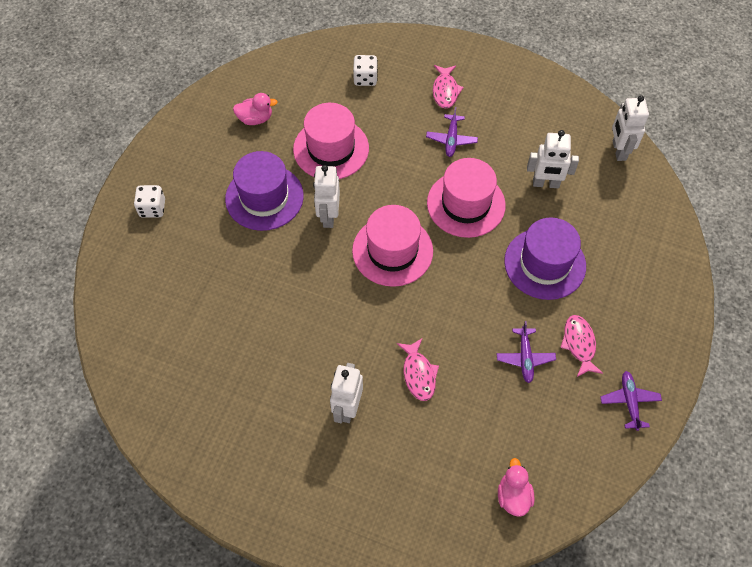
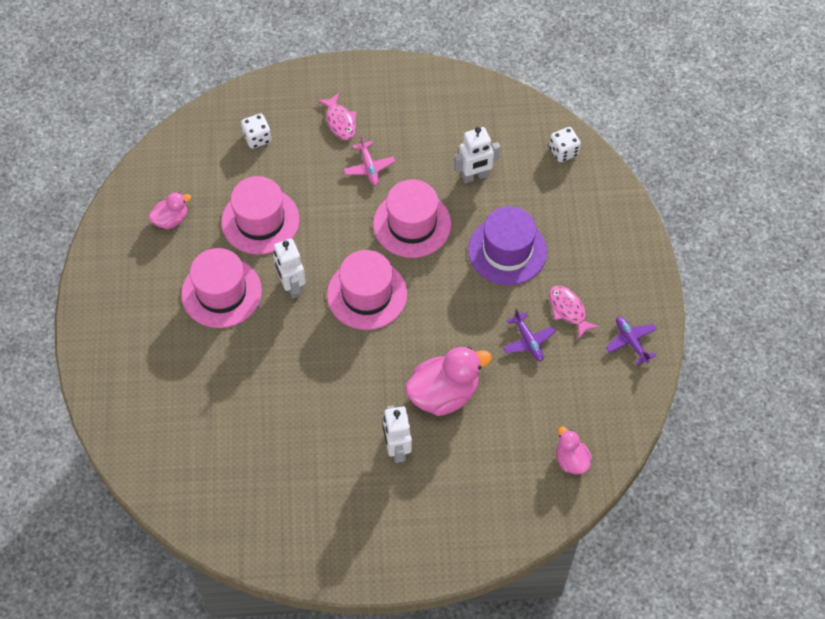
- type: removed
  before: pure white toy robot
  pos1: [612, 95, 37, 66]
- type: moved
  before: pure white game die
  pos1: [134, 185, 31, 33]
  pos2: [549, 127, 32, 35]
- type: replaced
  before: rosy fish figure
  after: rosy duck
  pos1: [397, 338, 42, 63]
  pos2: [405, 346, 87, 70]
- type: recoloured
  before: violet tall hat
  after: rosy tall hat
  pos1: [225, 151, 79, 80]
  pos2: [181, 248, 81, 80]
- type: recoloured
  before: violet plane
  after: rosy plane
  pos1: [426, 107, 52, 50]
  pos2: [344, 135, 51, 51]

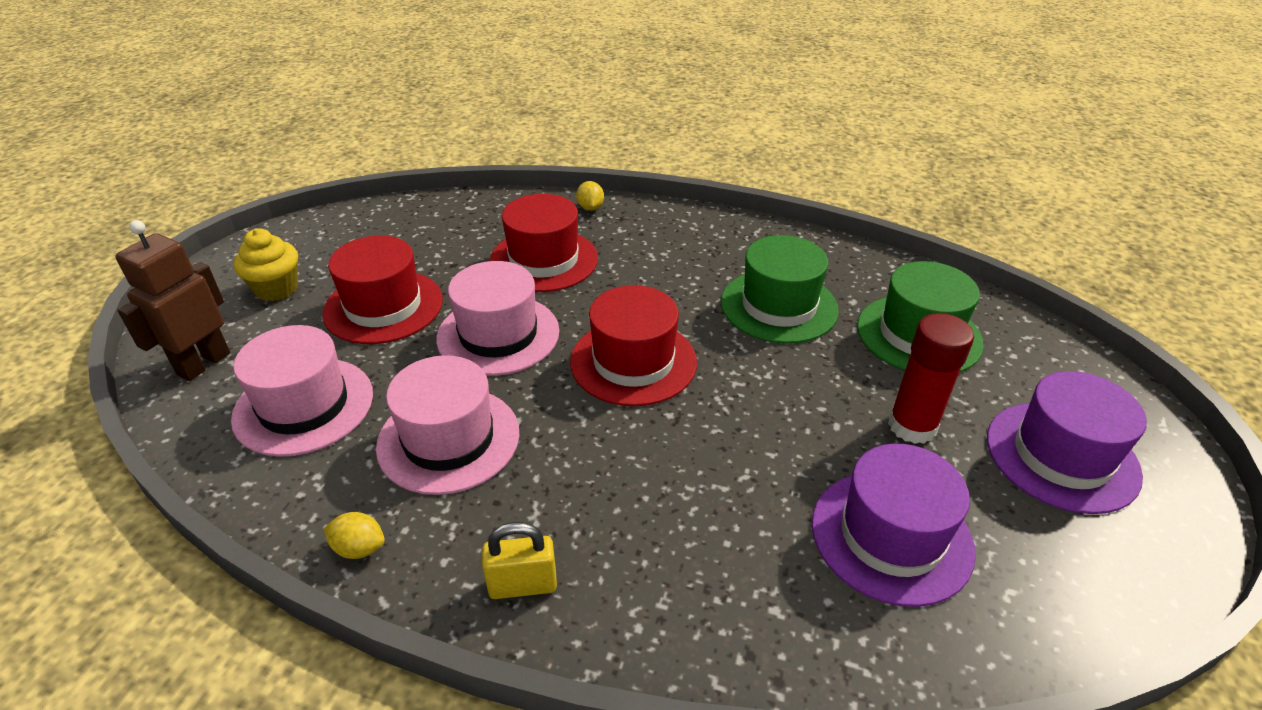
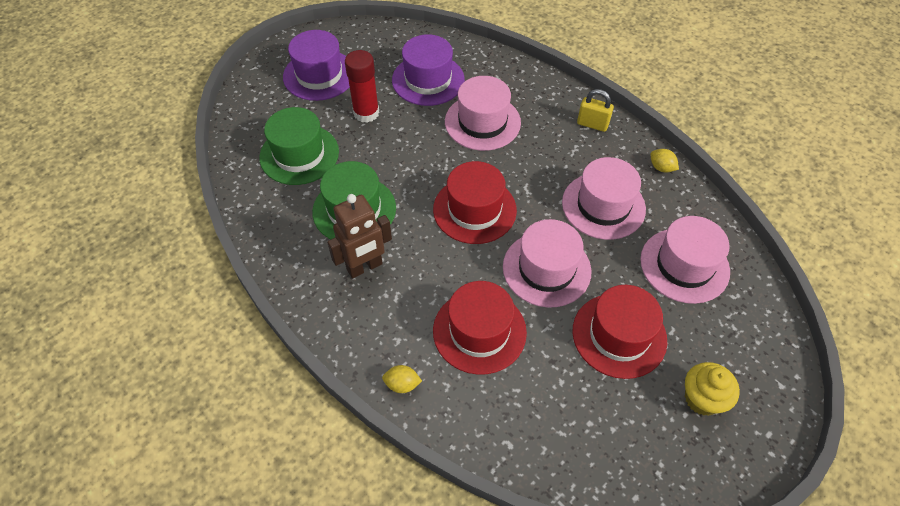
- type: added
  after: rosy tall hat
  pos2: [445, 76, 76, 75]
- type: moved
  before: russet toy robot
  pos1: [115, 220, 115, 161]
  pos2: [327, 194, 65, 84]
- type: turned
  before: bright yellow lemon
  pos1: [576, 181, 28, 30]
  pos2: [382, 365, 40, 28]
  turn: 75

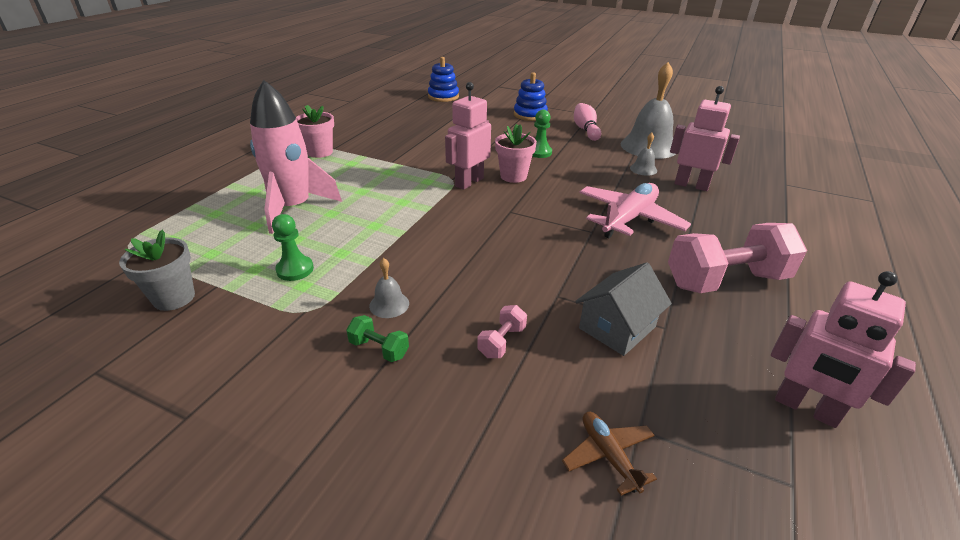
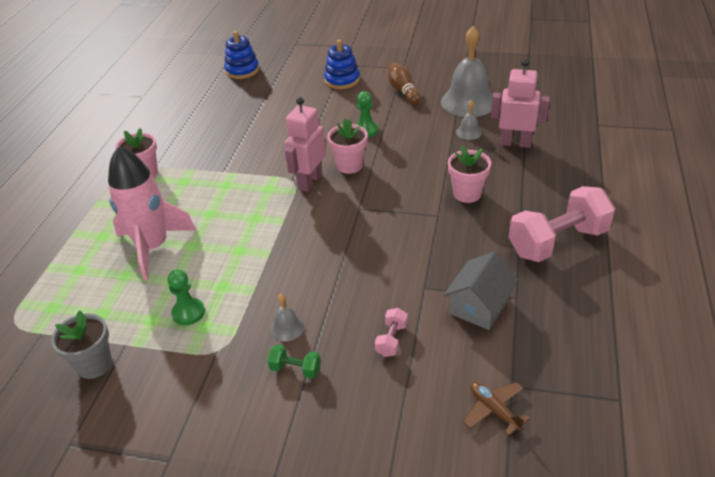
- type: removed
  before: rosy toy robot
  pos1: [771, 271, 145, 157]
- type: replaced
  before: rosy plane
  after: rosy potted plant
  pos1: [579, 183, 112, 55]
  pos2: [448, 146, 43, 57]
- type: recoloured
  before: rosy skittle
  after: russet skittle
  pos1: [574, 103, 27, 38]
  pos2: [388, 62, 33, 43]

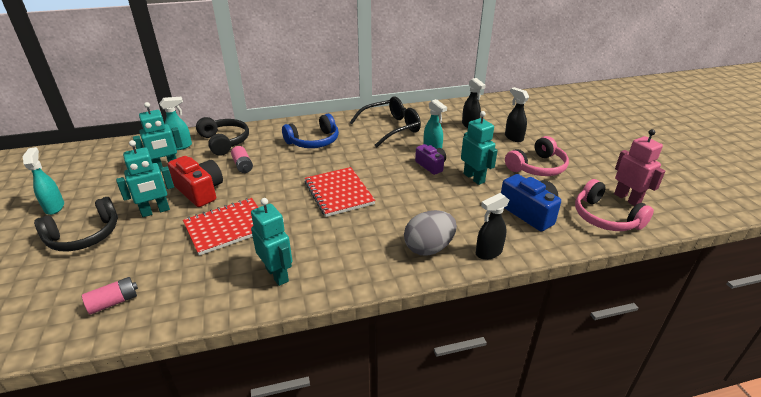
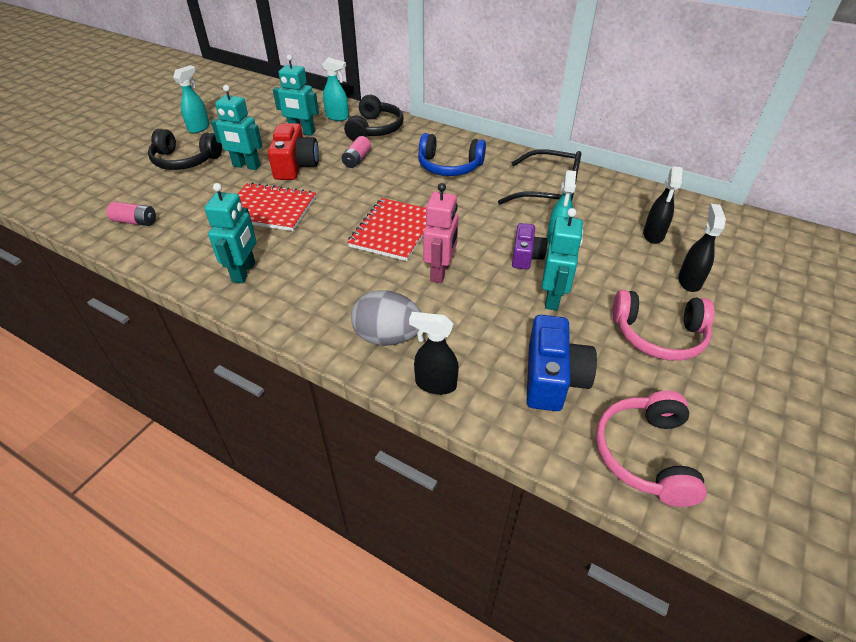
- type: moved
  before: rosy toy robot
  pos1: [614, 129, 51, 77]
  pos2: [423, 183, 35, 100]

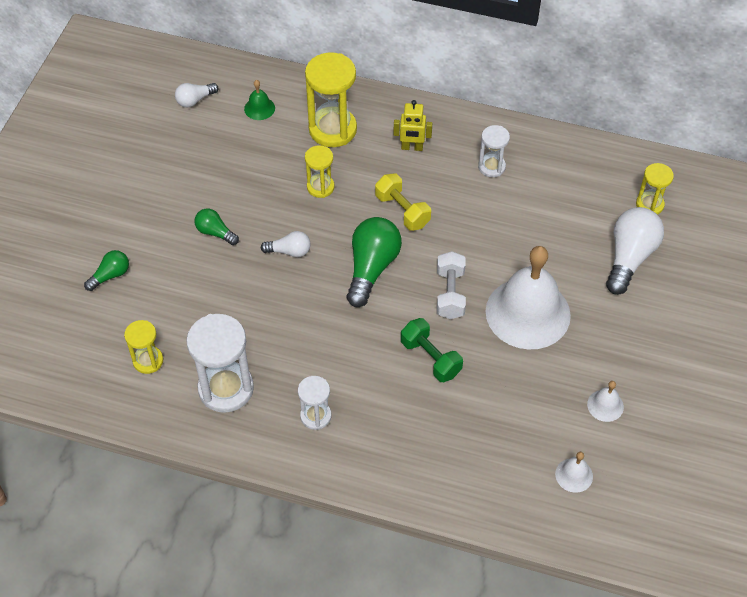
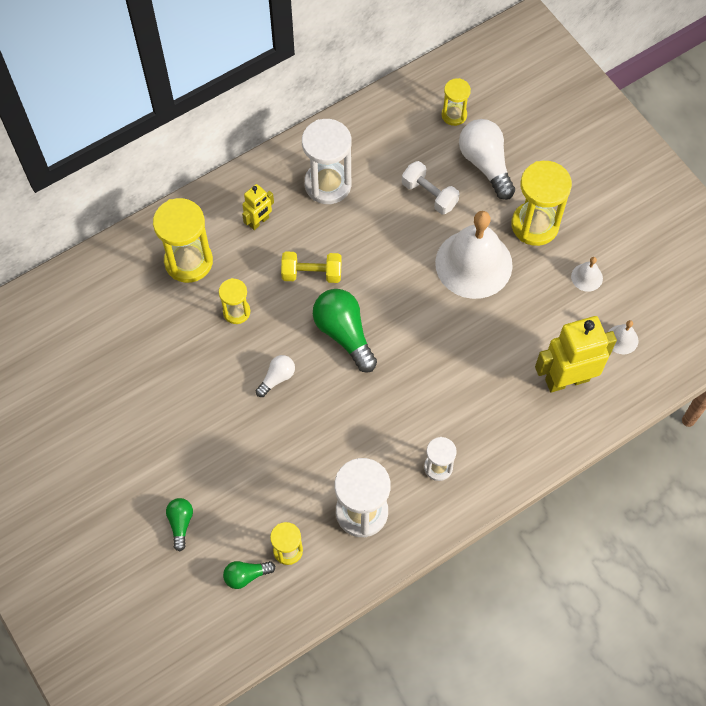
- type: removed
  before: pure white bulb
  pos1: [175, 83, 44, 25]
- type: removed
  before: emerald hand bell
  pos1: [244, 80, 31, 40]
- type: removed
  before: emerald free weight
  pos1: [401, 318, 62, 64]
- type: added
  after: bright yellow sandglass
  pos2: [511, 161, 61, 85]
- type: added
  after: bright yellow toy robot
  pos2: [535, 316, 82, 76]
- type: moved
  before: emerald bulb
  pos1: [194, 208, 45, 37]
  pos2: [223, 561, 52, 28]
- type: moved
  before: pure white free weight
  pos1: [437, 251, 29, 68]
  pos2: [402, 161, 58, 54]
- type: resized
  before: pure white sandglass
  pos1: [478, 125, 32, 52]
  pos2: [302, 119, 50, 85]
  scale: 1.8

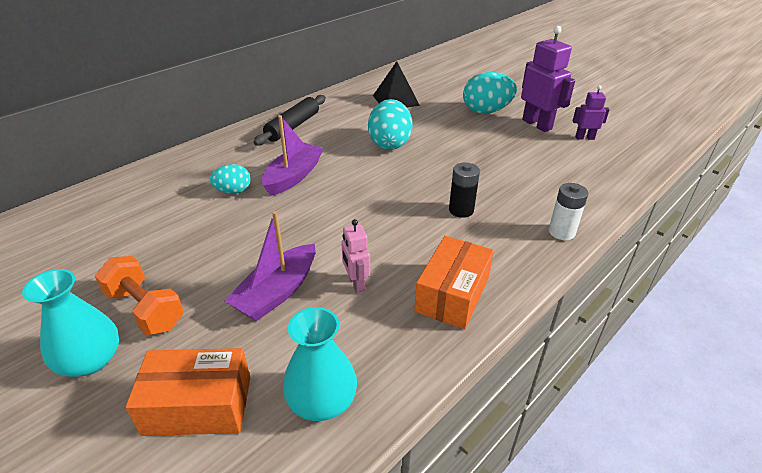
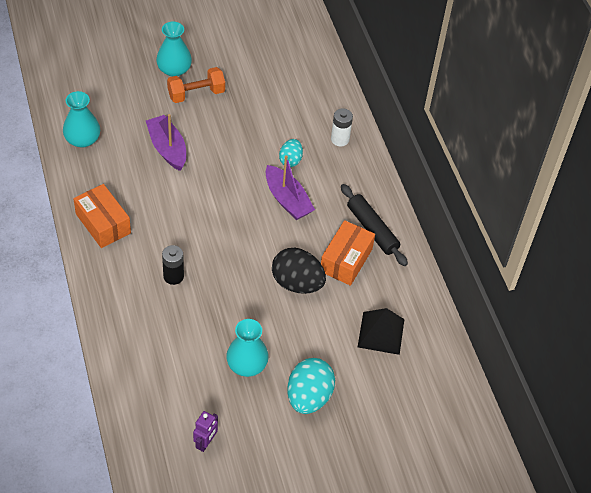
- type: removed
  before: rosy toy robot
  pos1: [341, 219, 29, 74]
- type: removed
  before: violet toy robot
  pos1: [521, 26, 54, 106]
- type: added
  after: turquoise vase
  pos2: [226, 319, 43, 58]
- type: moved
  before: orange-coloured box
  pos1: [126, 348, 124, 88]
  pos2: [321, 220, 54, 66]
- type: moved
  before: pure white battery
  pos1: [549, 183, 39, 57]
  pos2: [331, 109, 22, 38]
- type: recoloured
  before: turquoise toy egg
  after: ebony toy egg
  pos1: [368, 99, 45, 51]
  pos2: [272, 248, 54, 46]

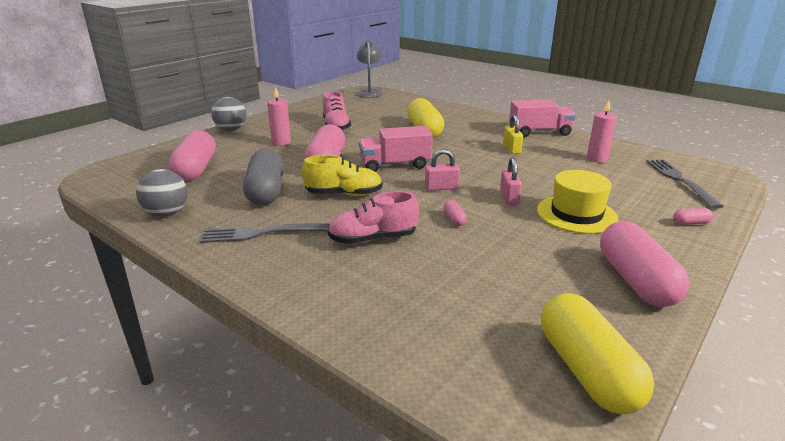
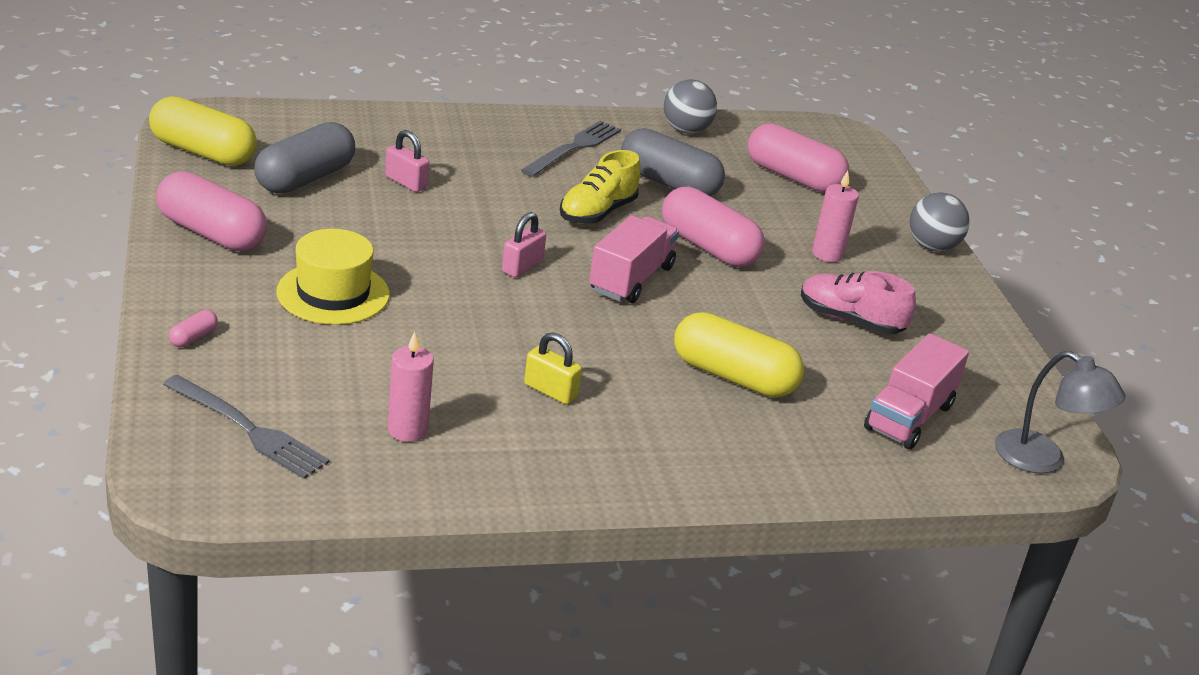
- type: removed
  before: rosy shoe
  pos1: [328, 191, 91, 53]
- type: removed
  before: rosy capsule
  pos1: [444, 200, 23, 26]
- type: added
  after: ash-grey capsule
  pos2: [254, 122, 101, 72]
- type: moved
  before: rosy lock
  pos1: [500, 157, 22, 48]
  pos2: [385, 130, 44, 62]
- type: moved
  before: rosy lorry
  pos1: [509, 99, 67, 38]
  pos2: [864, 333, 105, 116]

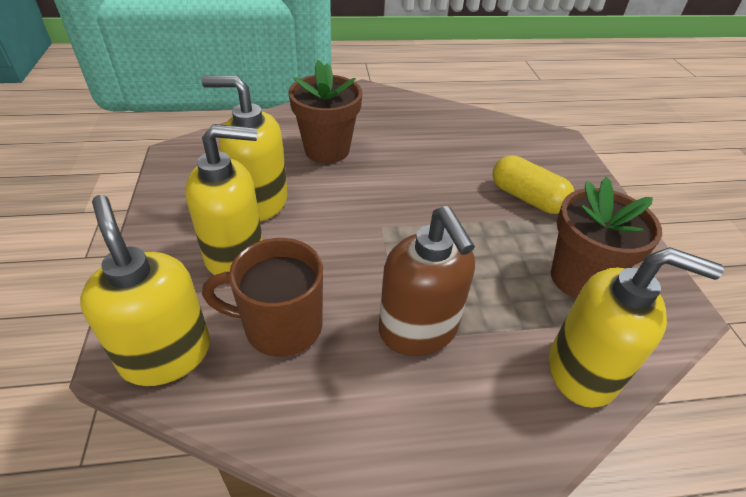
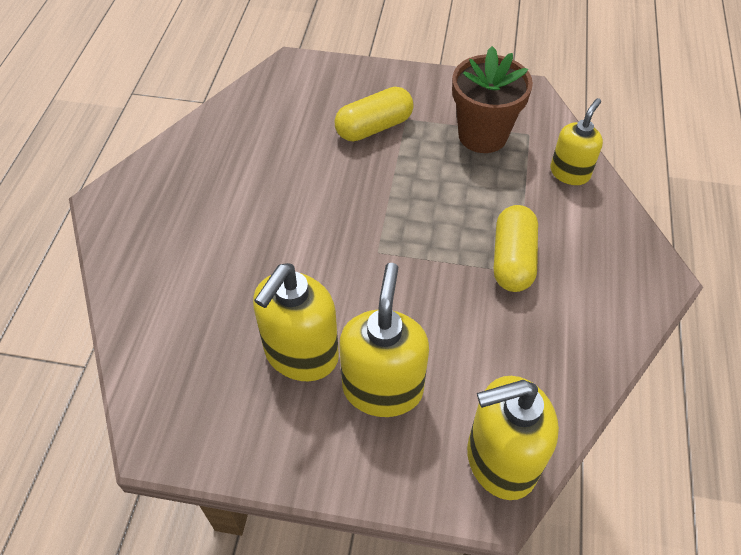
- type: removed
  before: russet mug
  pos1: [202, 238, 121, 119]
- type: removed
  before: russet potted plant
  pos1: [289, 60, 73, 103]
- type: replaced
  before: russet soap pump
  after: bright yellow capsule
  pos1: [379, 206, 96, 150]
  pos2: [494, 205, 44, 87]
- type: resized
  before: bright yellow soap pump
  pos1: [549, 247, 175, 161]
  pos2: [550, 98, 53, 87]
  scale: 0.63

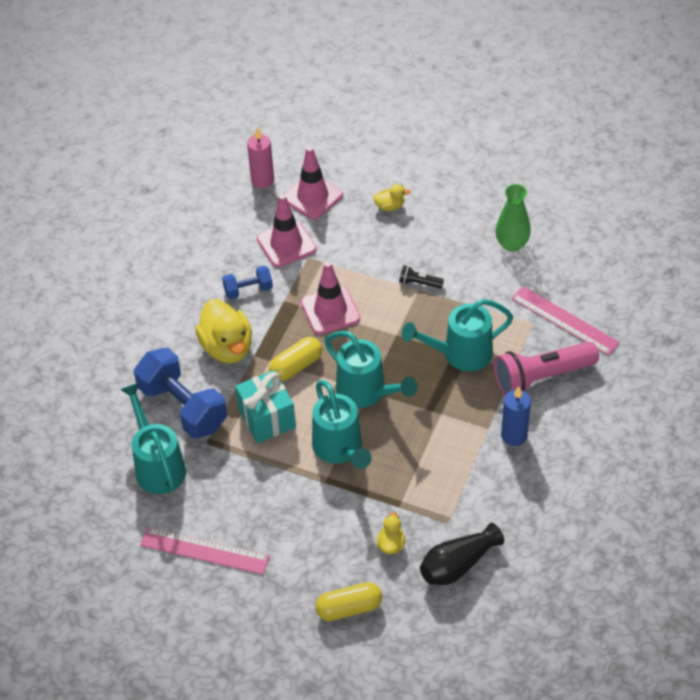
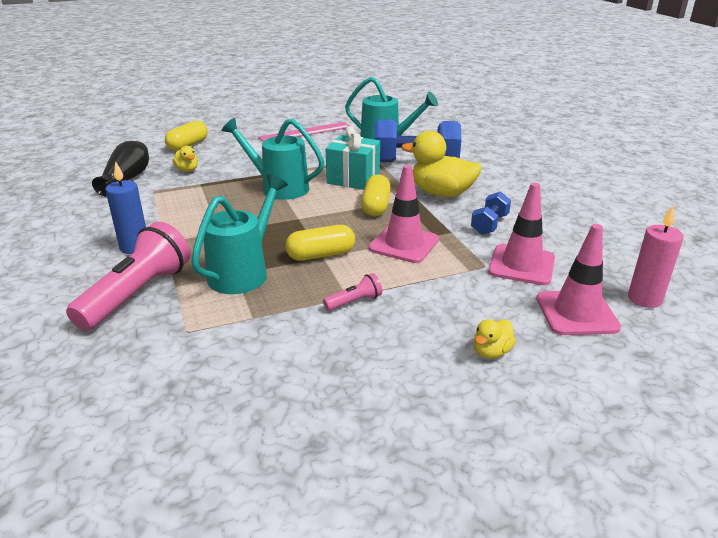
- type: removed
  before: turquoise watering can
  pos1: [325, 331, 92, 77]
- type: removed
  before: emerald vase
  pos1: [496, 184, 35, 68]
- type: removed
  before: rosy ruler
  pos1: [511, 286, 109, 69]
- type: added
  after: bright yellow capsule
  pos2: [285, 225, 70, 36]
- type: recoloured
  before: ebony flashlight
  after: rosy flashlight
  pos1: [399, 265, 45, 23]
  pos2: [323, 273, 59, 38]

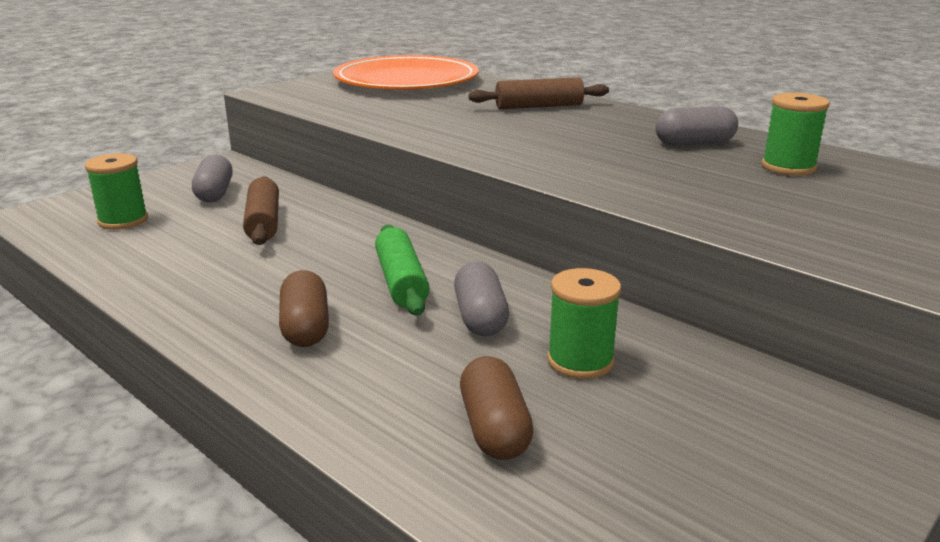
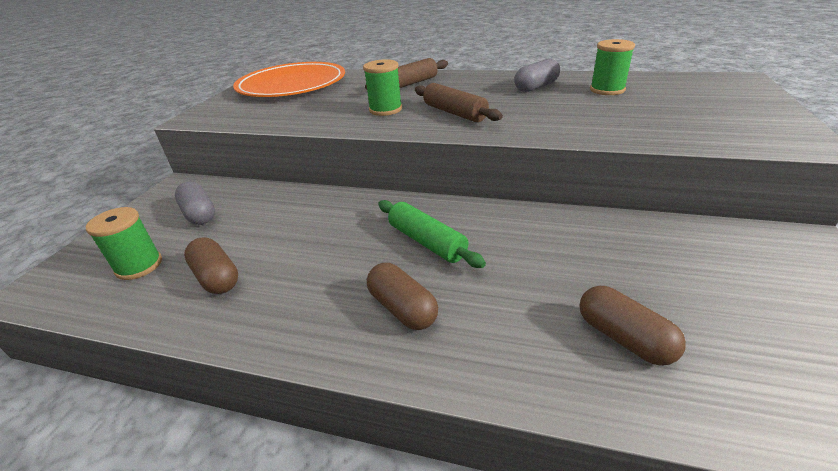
- type: removed
  before: ash-grey capsule
  pos1: [454, 262, 55, 74]
- type: added
  after: russet capsule
  pos2: [184, 238, 54, 56]
- type: moved
  before: russet dough roller
  pos1: [243, 176, 36, 69]
  pos2: [415, 83, 88, 39]
- type: moved
  before: emerald reel of thread
  pos1: [547, 268, 74, 111]
  pos2: [363, 59, 39, 57]

